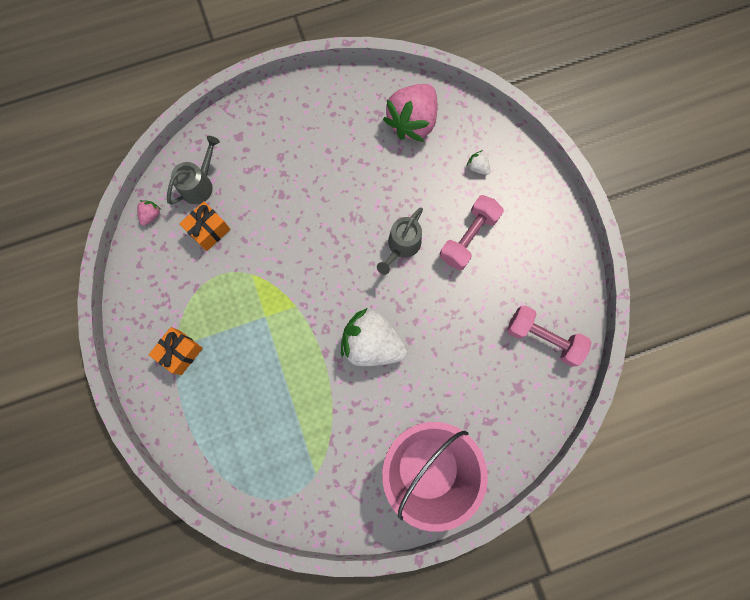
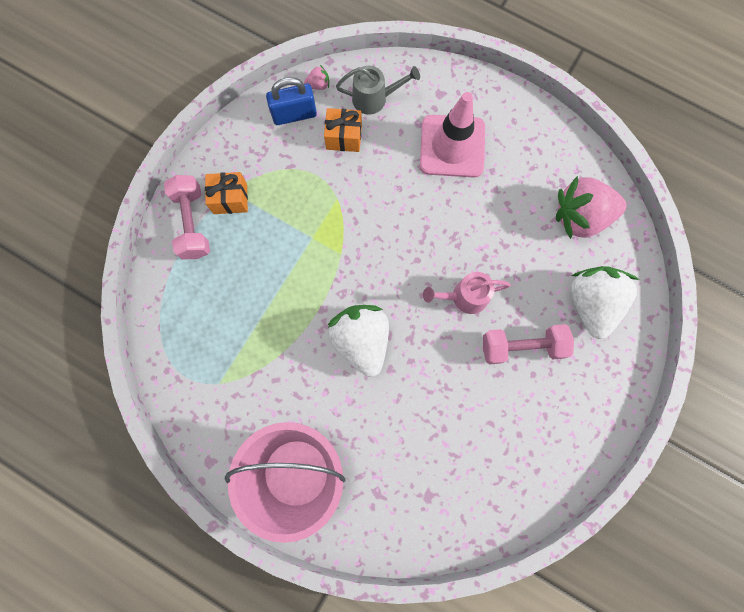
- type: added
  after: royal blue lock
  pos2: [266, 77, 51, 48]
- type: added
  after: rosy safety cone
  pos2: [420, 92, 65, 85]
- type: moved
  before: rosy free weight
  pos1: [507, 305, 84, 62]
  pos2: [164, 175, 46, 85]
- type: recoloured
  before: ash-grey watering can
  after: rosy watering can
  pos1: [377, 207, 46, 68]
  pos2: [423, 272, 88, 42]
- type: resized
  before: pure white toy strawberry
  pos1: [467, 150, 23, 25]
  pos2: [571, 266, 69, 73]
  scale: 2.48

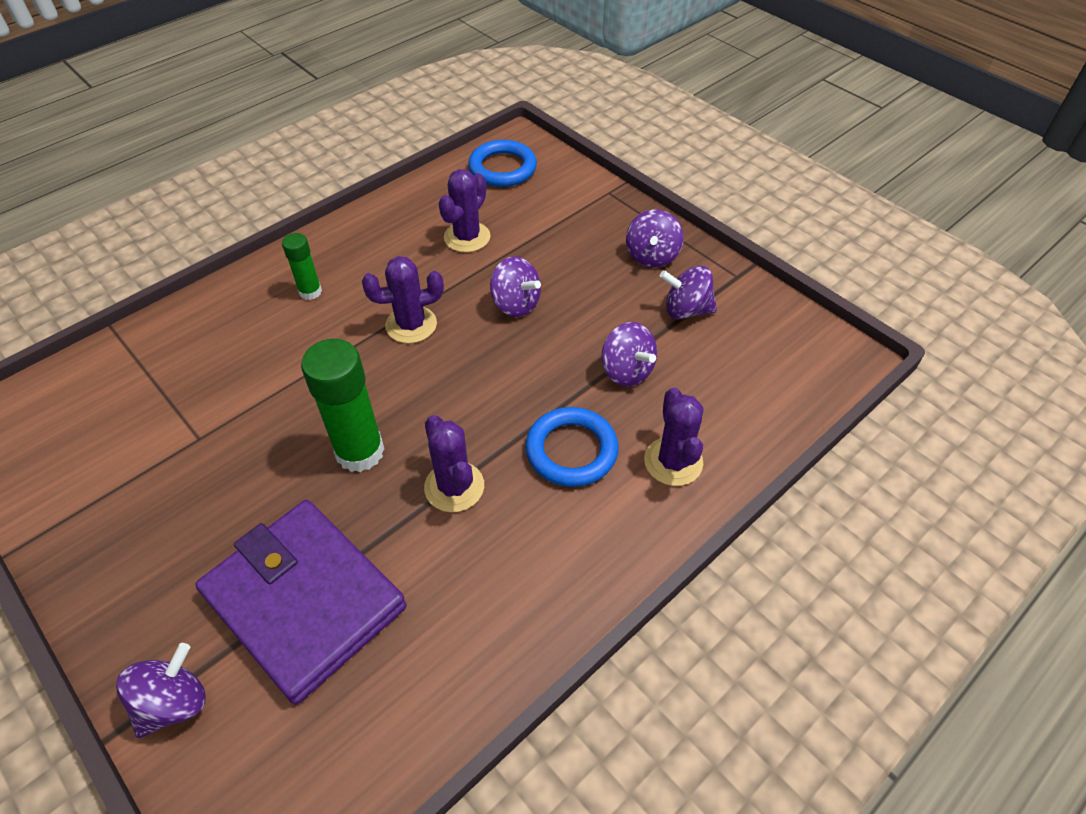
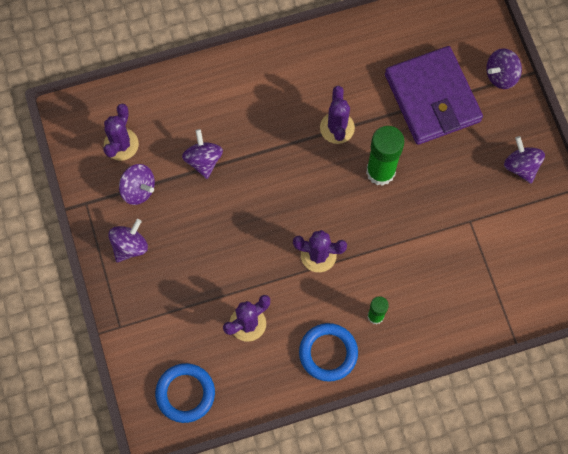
- type: moved
  before: violet spinning top
  pos1: [490, 256, 51, 61]
  pos2: [504, 136, 41, 48]
- type: moved
  before: royal blue hoop
  pos1: [525, 407, 93, 80]
  pos2: [299, 323, 59, 59]
- type: moved
  before: violet saguaro cactus
  pos1: [644, 388, 59, 98]
  pos2: [103, 104, 36, 57]

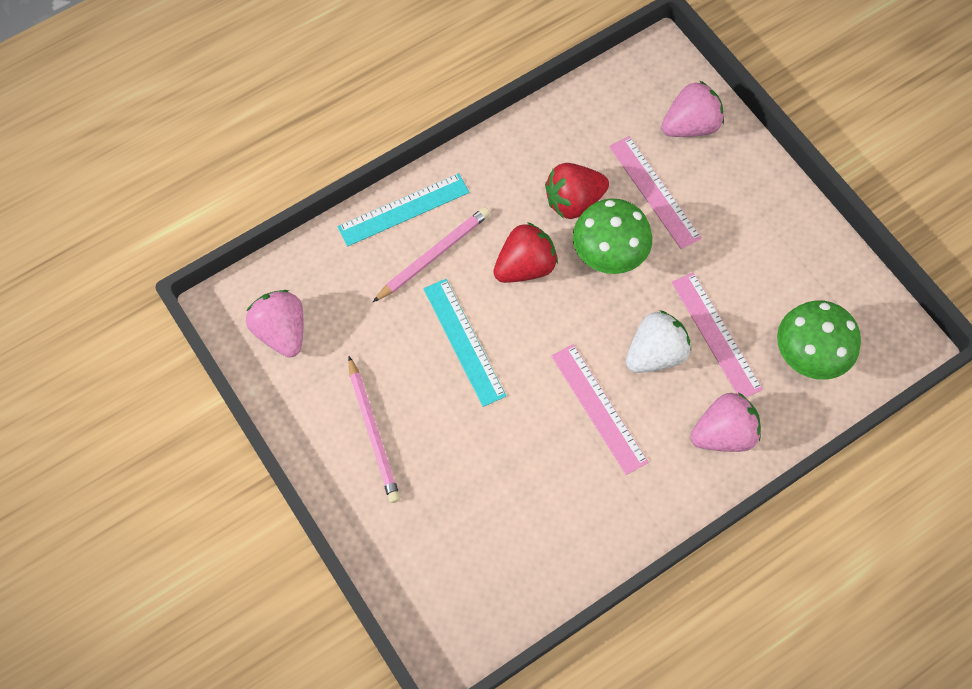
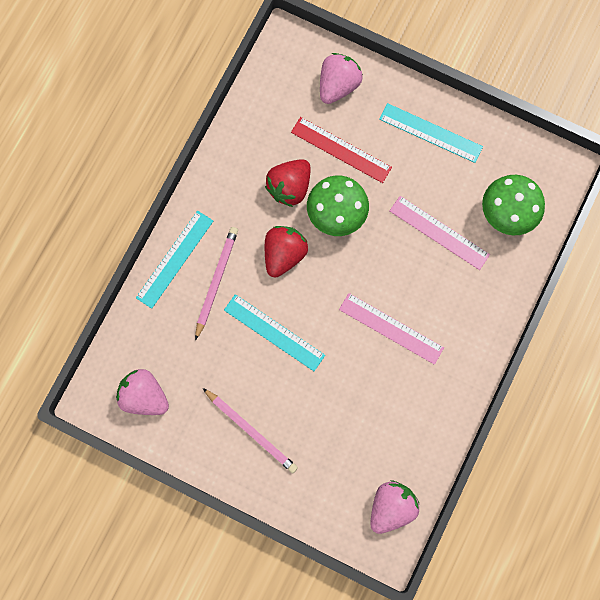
- type: removed
  before: pure white toy strawberry
  pos1: [626, 310, 65, 63]
- type: added
  after: turquoise ruler
  pos2: [379, 103, 104, 60]
- type: moved
  before: rosy toy strawberry
  pos1: [690, 392, 71, 60]
  pos2: [370, 480, 50, 54]
- type: recoloured
  before: rosy ruler
  after: crimson ruler
  pos1: [609, 136, 93, 113]
  pos2: [291, 117, 101, 66]

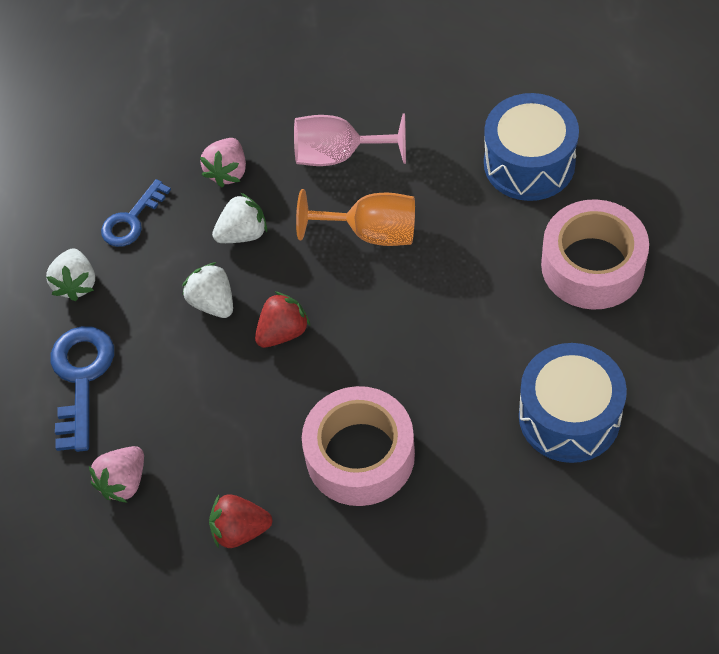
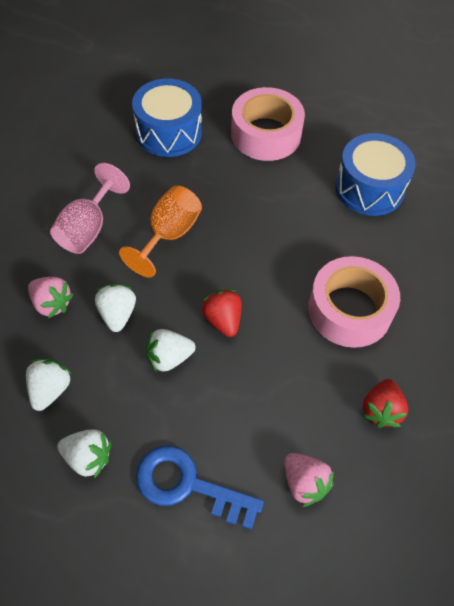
- type: replaced
  before: royal blue key
  after: pure white toy strawberry
  pos1: [101, 179, 70, 68]
  pos2: [26, 359, 46, 52]

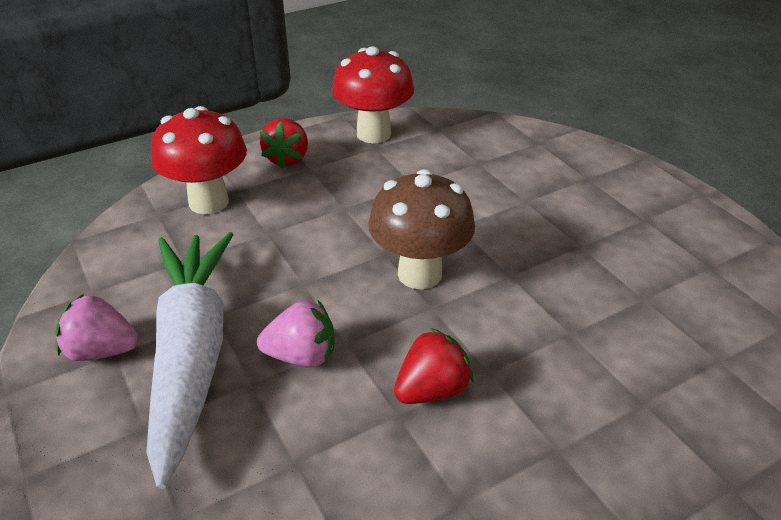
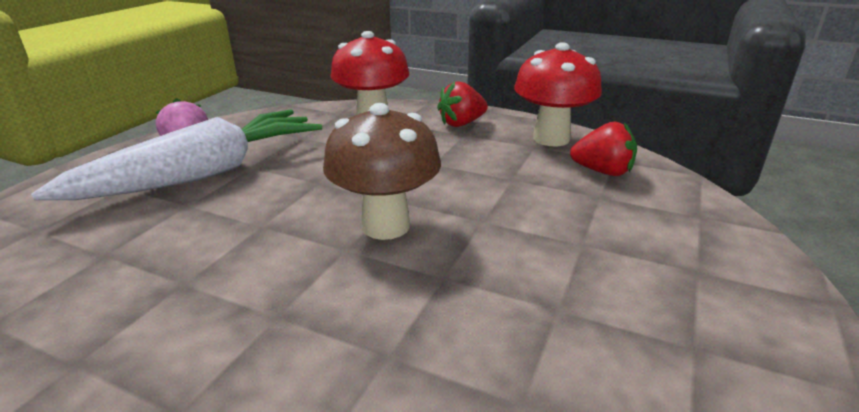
- type: removed
  before: rosy toy strawberry
  pos1: [257, 300, 78, 68]
- type: moved
  before: crimson toy strawberry
  pos1: [394, 328, 80, 76]
  pos2: [570, 122, 67, 54]

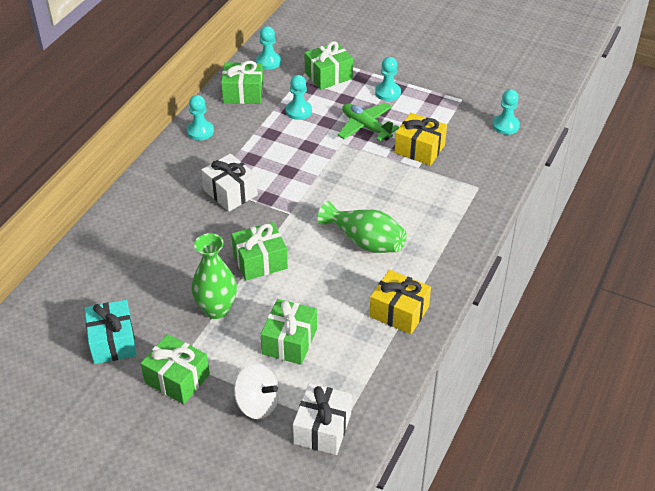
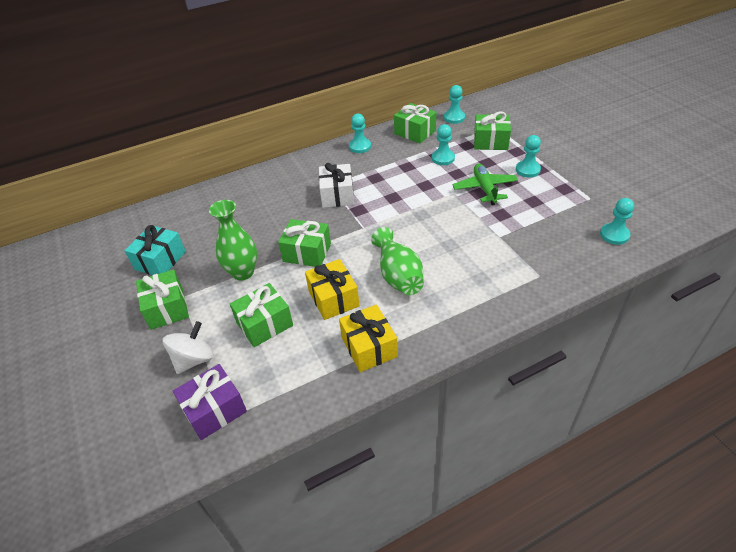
- type: moved
  before: bright yellow wrapped gift
  pos1: [394, 113, 53, 53]
  pos2: [305, 259, 54, 61]
- type: recoloured
  before: pure white wrapped gift
  after: violet wrapped gift
  pos1: [293, 383, 59, 72]
  pos2: [173, 364, 74, 76]
- type: turned
  before: pure white spinning top
  pos1: [234, 363, 45, 56]
  pos2: [163, 321, 51, 53]
  turn: -120

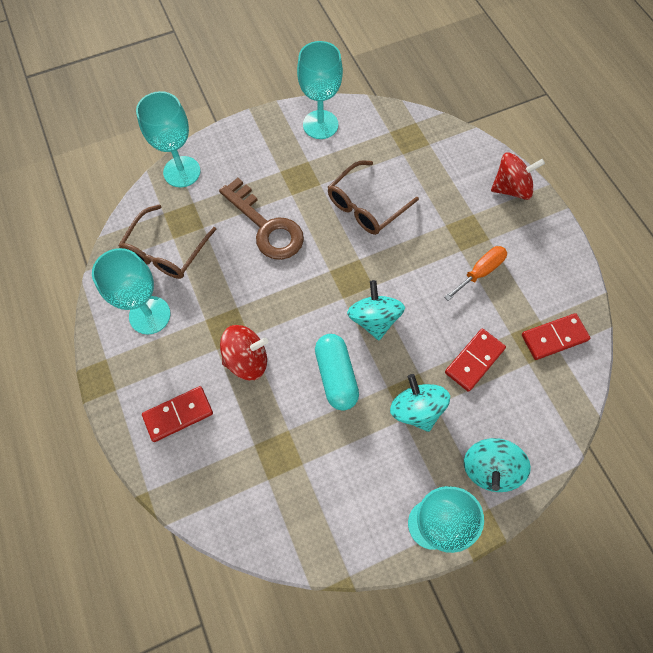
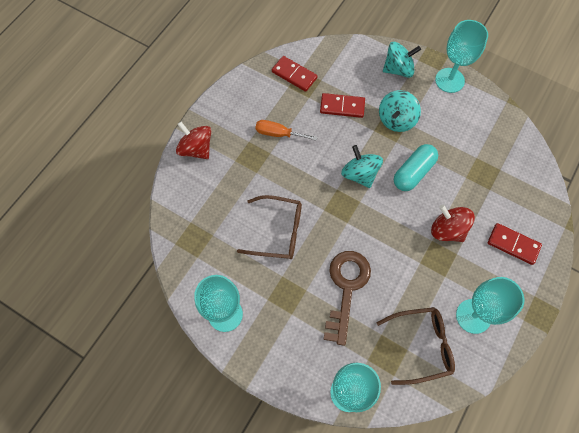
- type: turned
  before: turquoise spinning top
  pos1: [347, 280, 58, 60]
  pos2: [341, 145, 42, 43]
  turn: 105

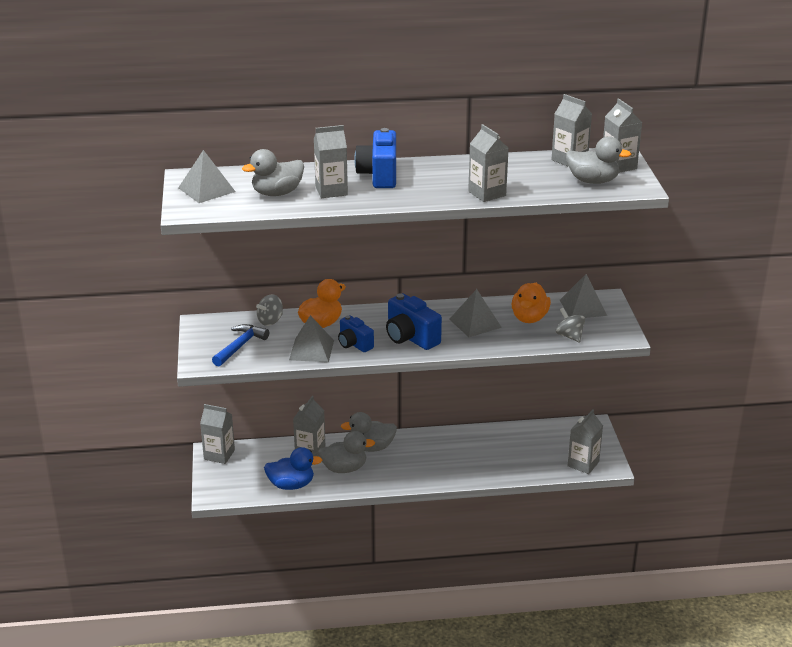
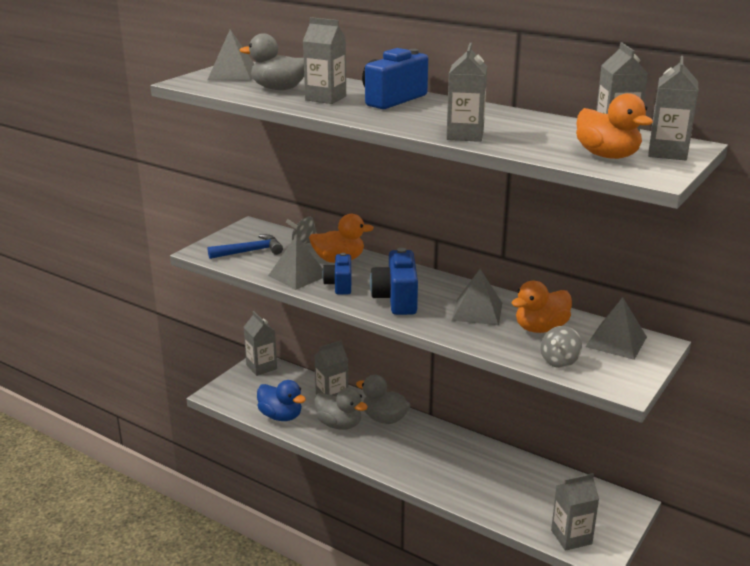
- type: recoloured
  before: ash-grey duck
  after: orange-coloured duck
  pos1: [566, 136, 65, 48]
  pos2: [576, 93, 77, 66]
- type: turned
  before: ash-grey spinning top
  pos1: [556, 308, 29, 35]
  pos2: [541, 326, 41, 42]
  turn: -150

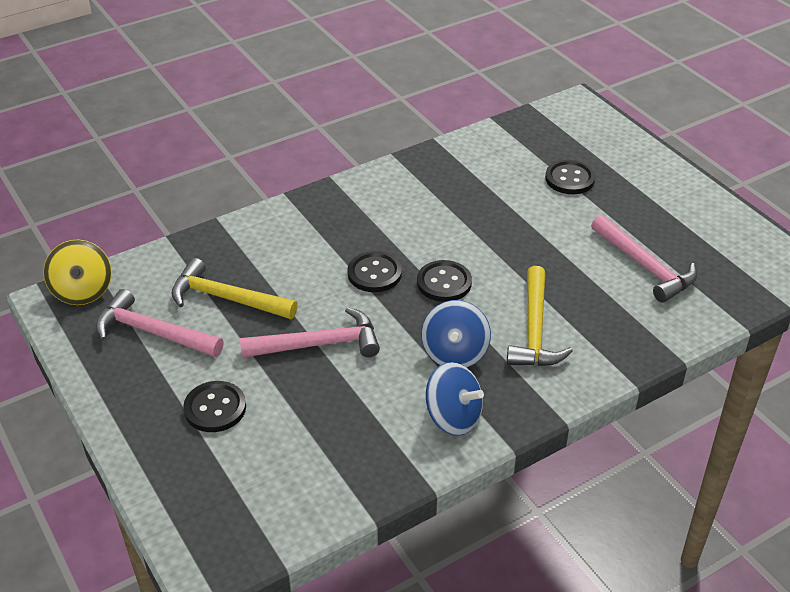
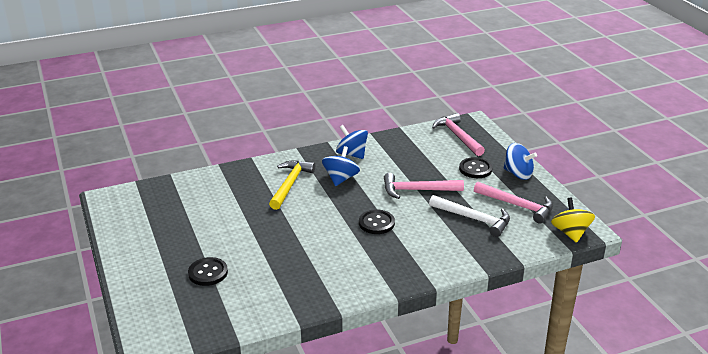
- type: removed
  before: ebony sewing button
  pos1: [417, 260, 55, 42]
- type: added
  after: royal blue spinning top
  pos2: [504, 143, 33, 37]
- type: moved
  before: rosy claw hammer
  pos1: [591, 215, 106, 88]
  pos2: [432, 113, 53, 43]
- type: recoloured
  before: bright yellow claw hammer
  after: pure white claw hammer
  pos1: [171, 258, 127, 61]
  pos2: [429, 195, 81, 42]

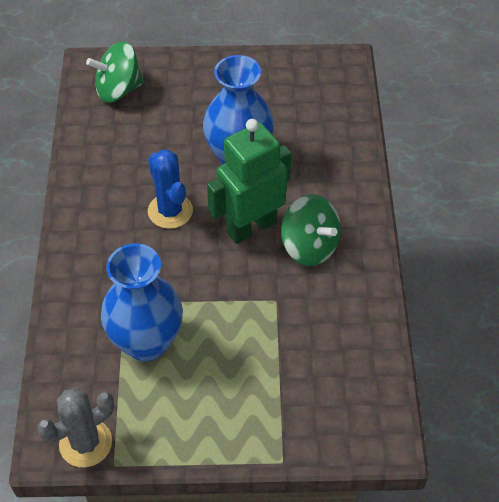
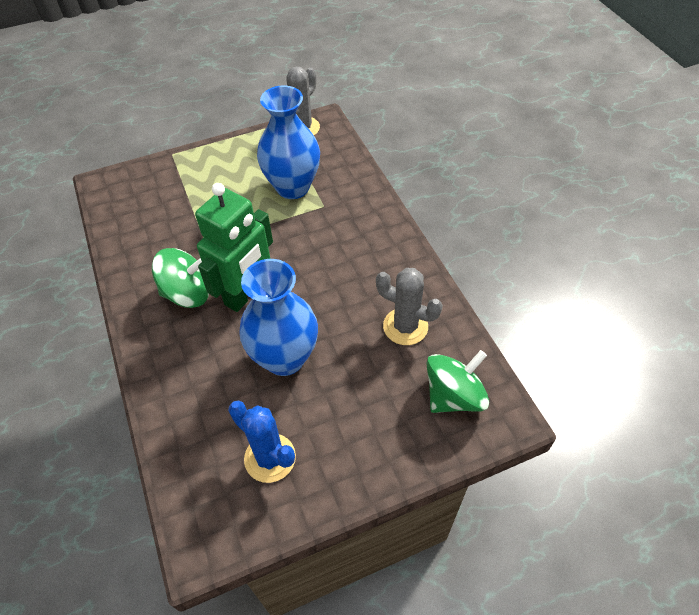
- type: added
  after: ash-grey saguaro cactus
  pos2: [376, 268, 67, 77]
- type: moved
  before: royal blue saguaro cactus
  pos1: [148, 150, 45, 79]
  pos2: [228, 400, 68, 83]
- type: turned
  before: emerald spinning top
  pos1: [281, 194, 60, 72]
  pos2: [152, 248, 57, 60]
  turn: 150

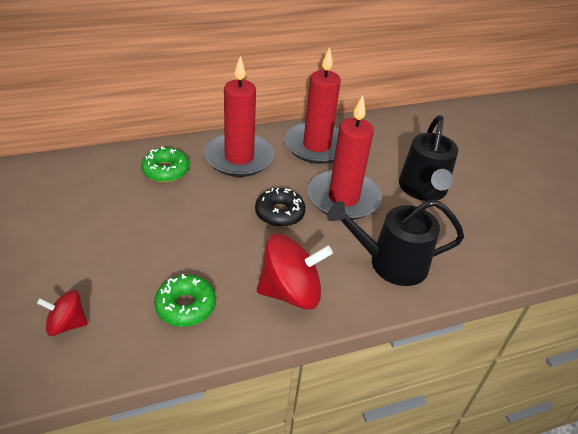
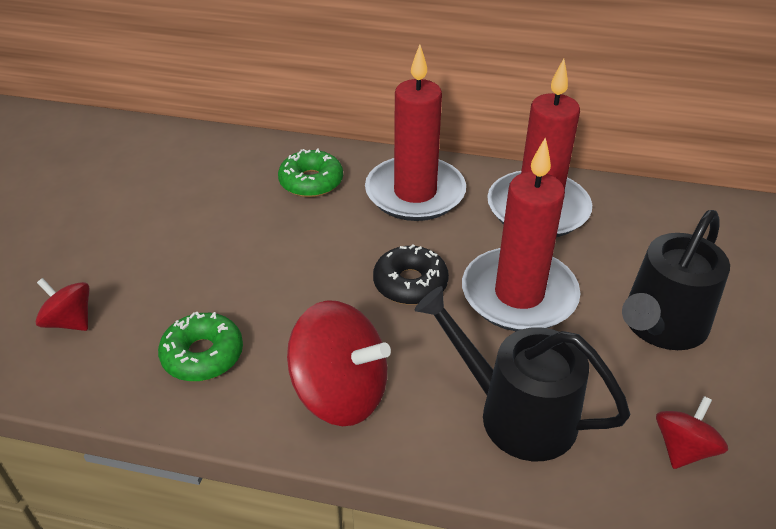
- type: added
  after: crimson spinning top
  pos2: [656, 396, 72, 73]

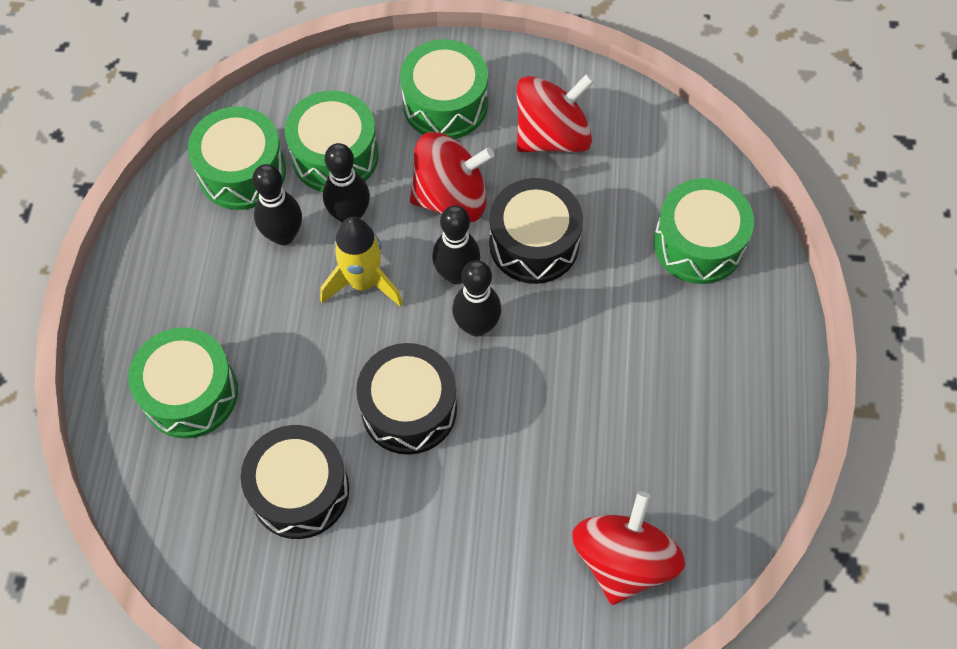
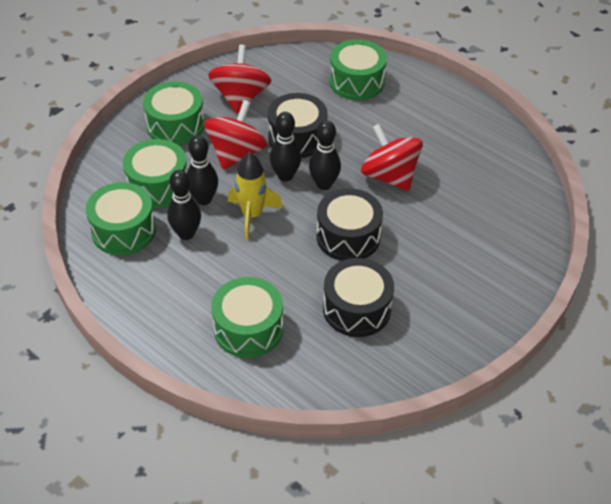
- type: moved
  before: crimson spinning top
  pos1: [572, 491, 113, 114]
  pos2: [361, 124, 62, 67]

